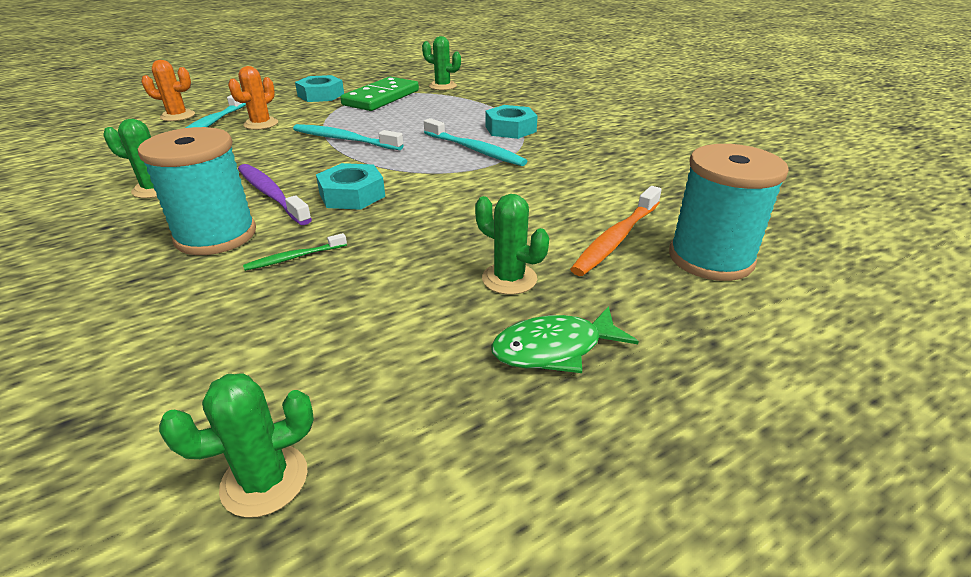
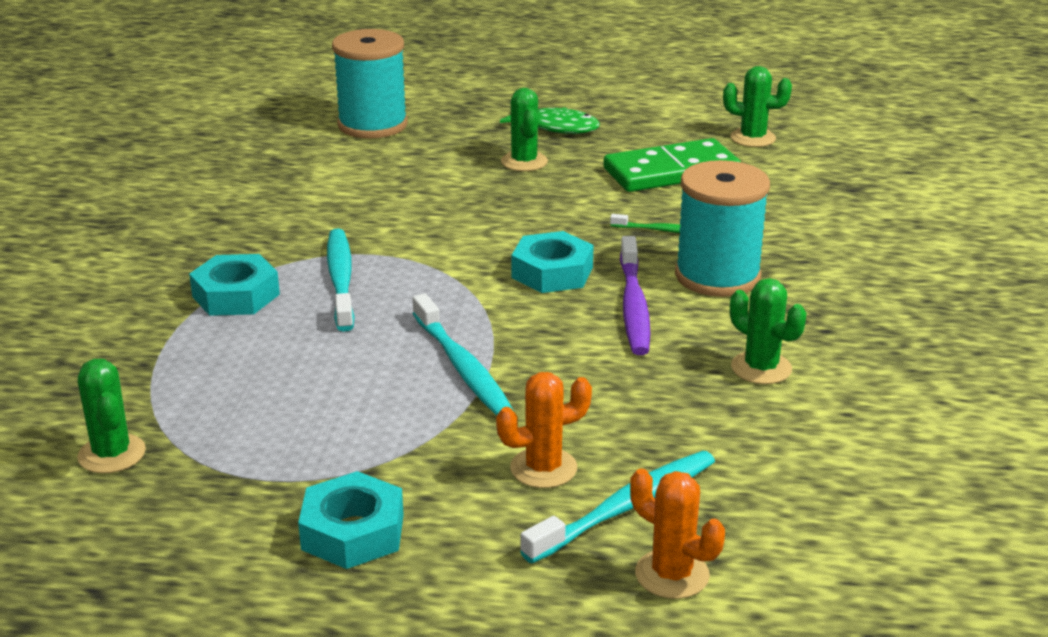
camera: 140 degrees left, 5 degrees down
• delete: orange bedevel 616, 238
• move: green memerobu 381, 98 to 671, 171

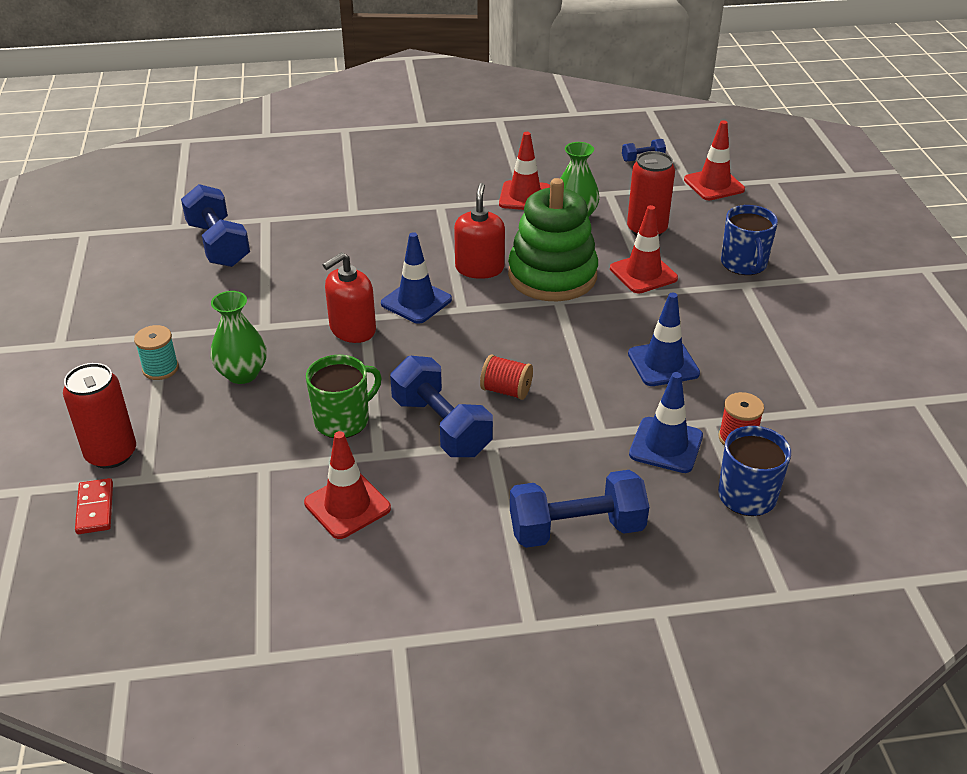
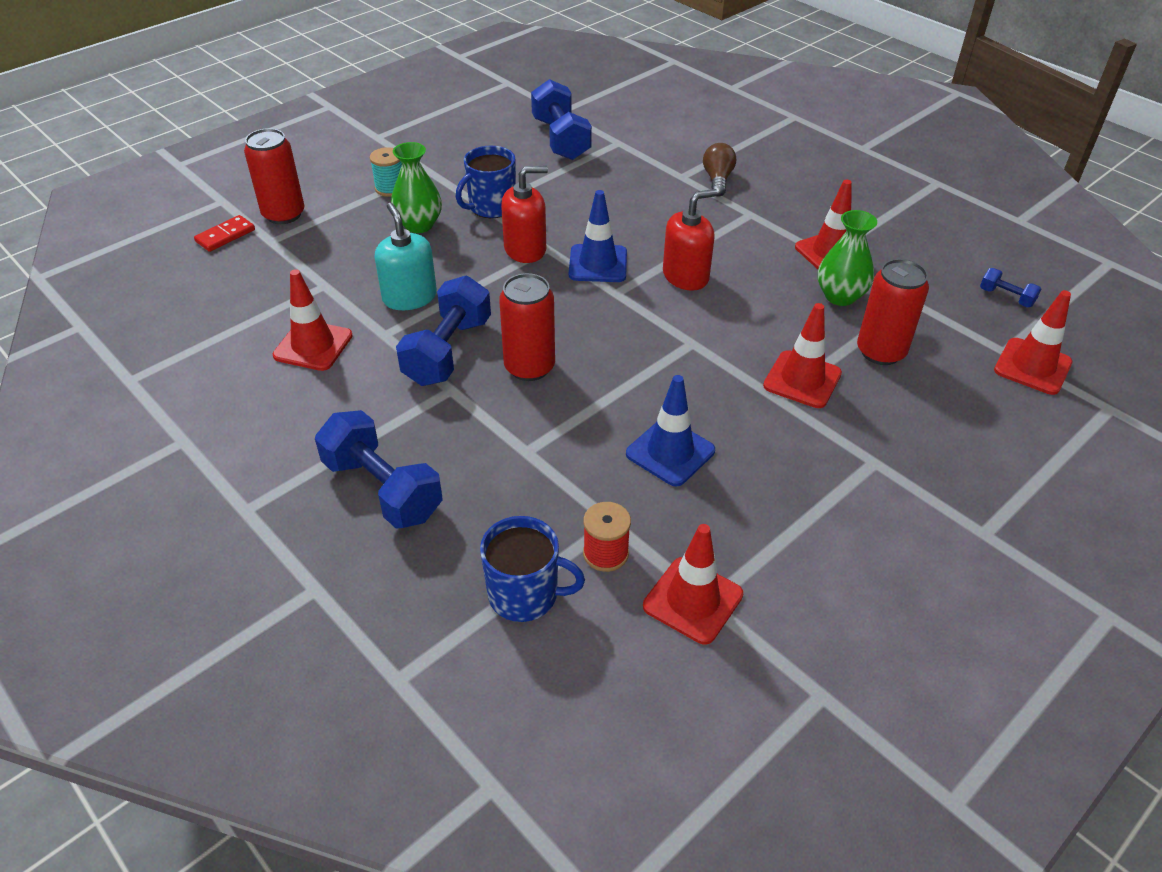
camera: 55 degrees right, 5 degrees up
• delete: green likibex 552, 276
• delete: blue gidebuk 666, 445
• insert: red gidebuk 693, 600
• insert: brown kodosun 717, 180
• move: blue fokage 744, 264 to 491, 207
• replace: green fokage 343, 420 to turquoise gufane 409, 297
• replace: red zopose 506, 390 to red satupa 529, 367
• rotate: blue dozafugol 218, 244 = 561, 139 45 degrees counterclockwise
• rotate: red gufane 352, 329 = 525, 249 150 degrees clockwise

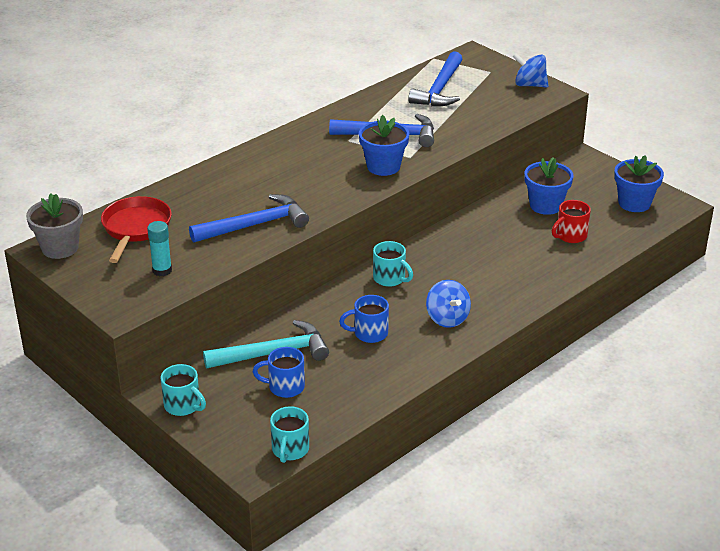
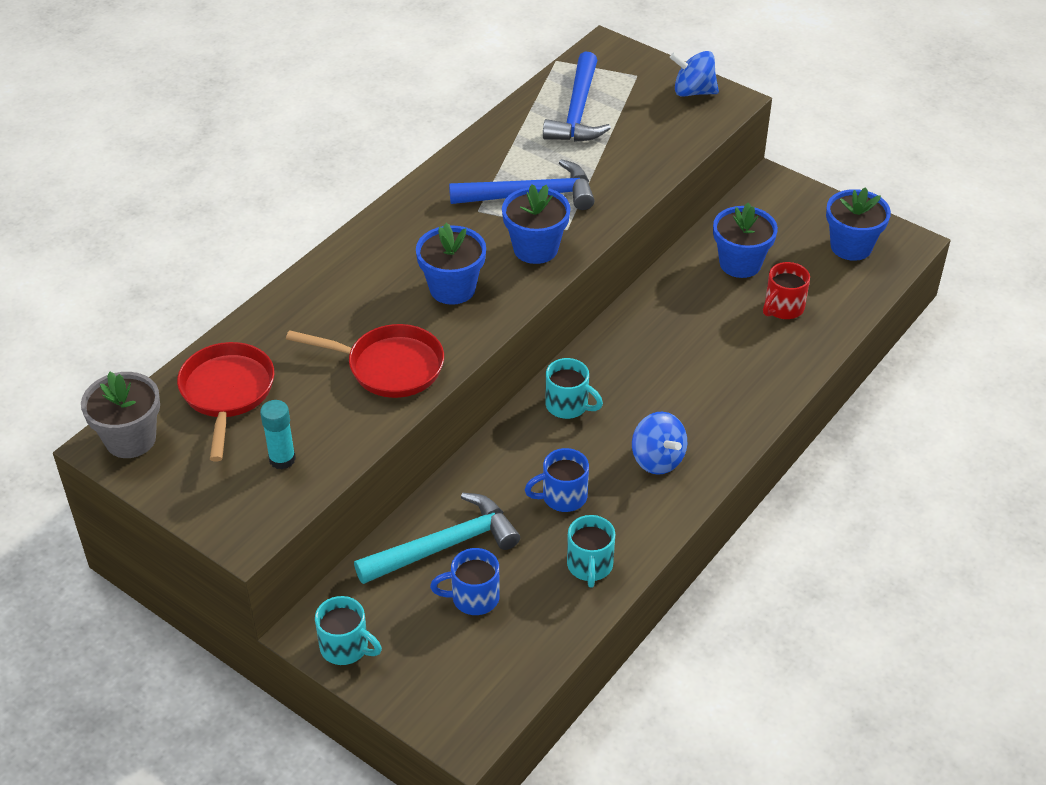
camera: 10 degrees left, 10 degrees up
• insert: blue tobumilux 452, 288
• move: turquoise fokage 290, 450 to 590, 566
• replace: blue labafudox 255, 225 to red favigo 389, 367

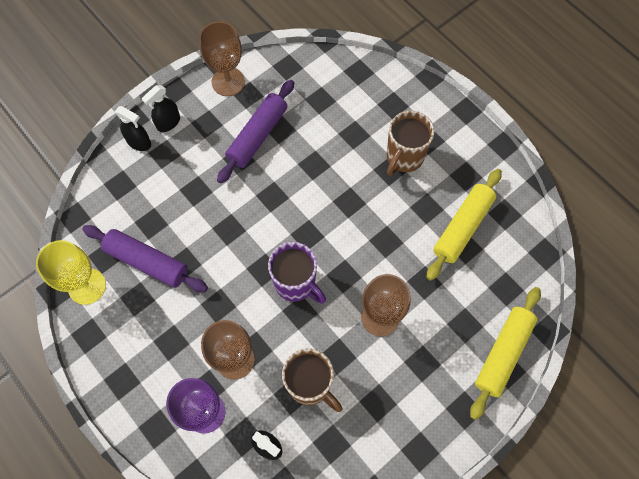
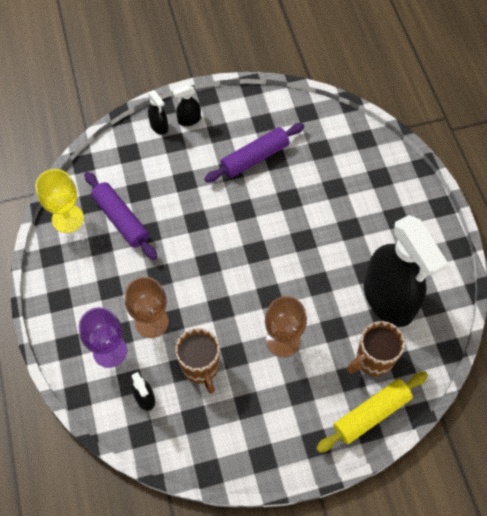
camera: 25 degrees right, 5 degrees down
• delete: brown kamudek 228, 82
• delete: purple fokage 296, 284
• move: brown fokage 404, 157 to 373, 360
• replace: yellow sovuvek 462, 227 to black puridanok 388, 299

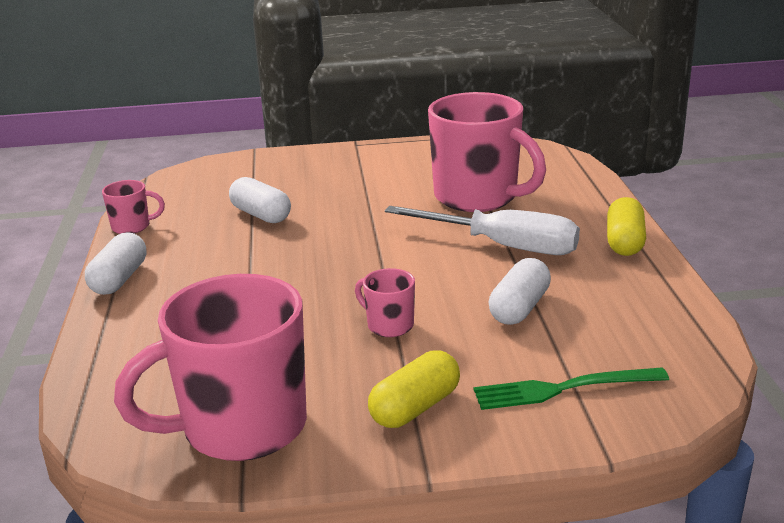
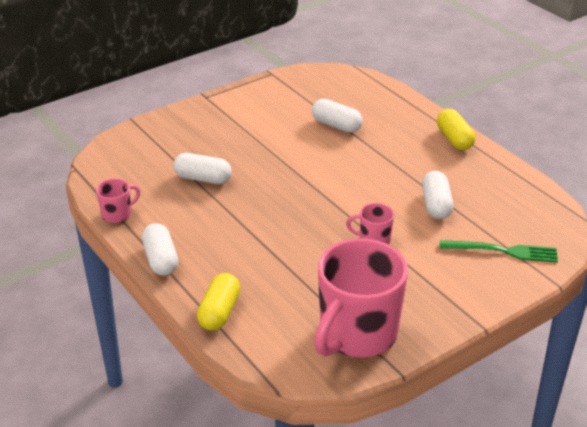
camera: 30 degrees left, 10 degrees up
• delete: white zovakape 503, 246
• move: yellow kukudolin 415, 407 to 219, 312
• replace: pink fokage 478, 197 to white kukudolin 336, 125
• rotate: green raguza 563, 389 = 503, 251 135 degrees counterclockwise

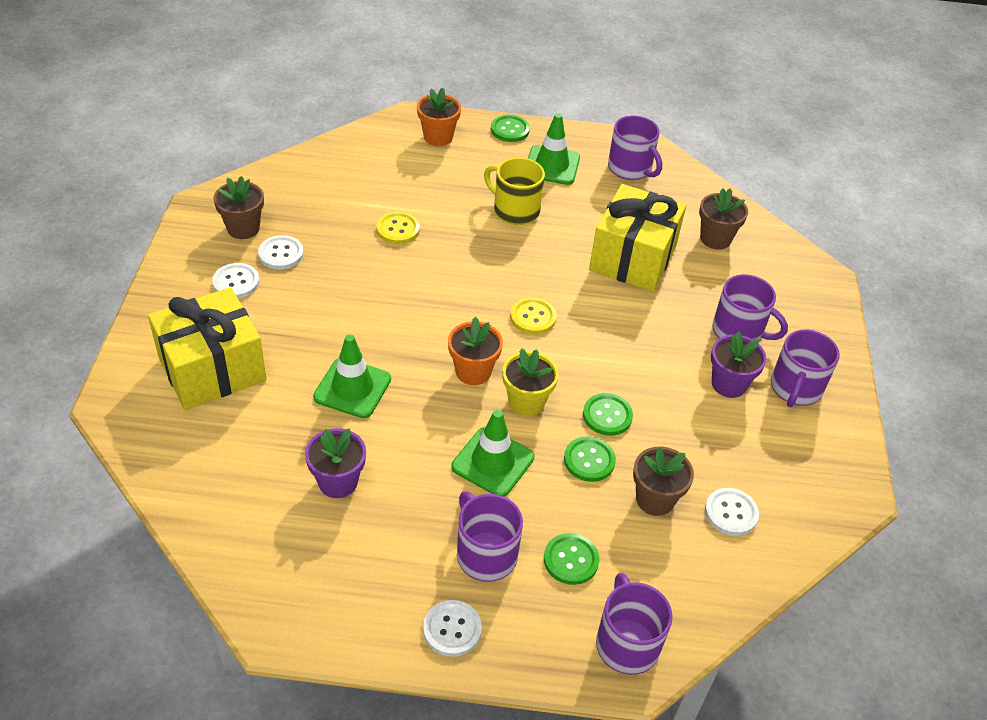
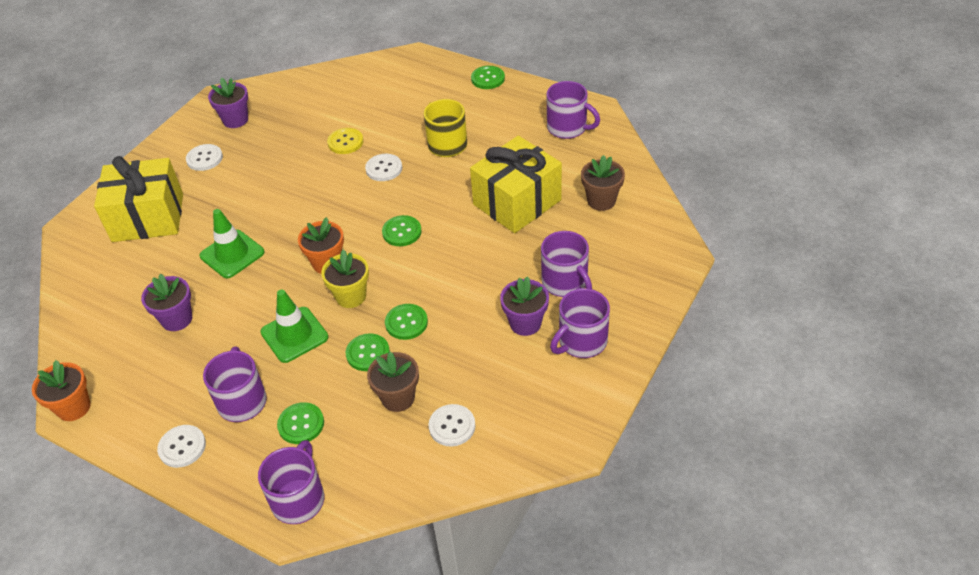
camera: 30 degrees right, 0 degrees up
• delete: green gidebuk 552, 165
• move: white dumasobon 281, 254 to 384, 168
• move: orange tobumilux 438, 137 to 73, 407
• recolor: brown tobumilux 243, 228 to purple tobumilux 235, 120
• recolor: yellow dumasobon 533, 317 to green dumasobon 402, 232
• rotate: purple fokage 630, 169 = 568, 128 45 degrees counterclockwise

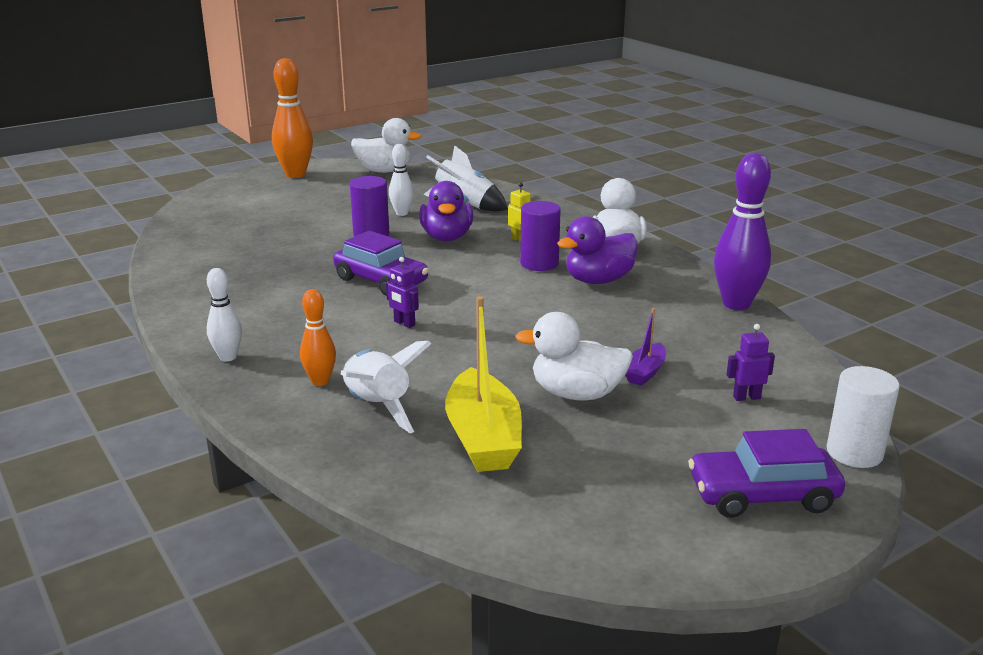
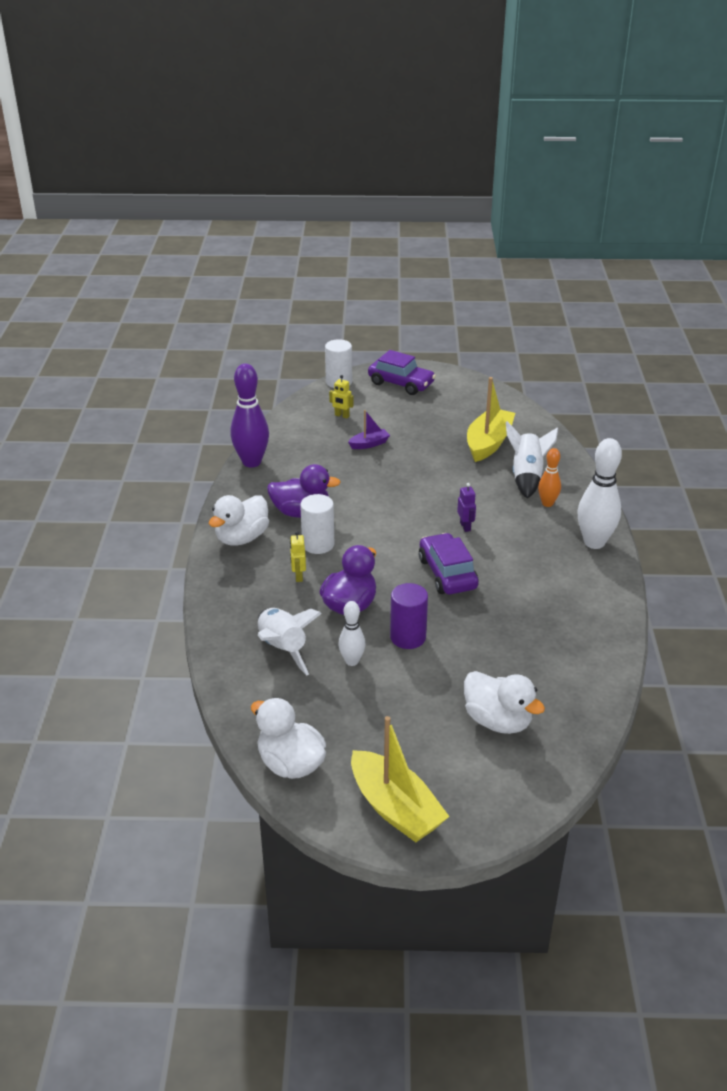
camera: 145 degrees left, 10 degrees up
• move: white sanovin 576, 394 to 498, 721
• replace: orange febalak 295, 174 to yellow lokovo 395, 808
• recolor: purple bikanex 539, 263 to white bikanex 318, 544
• recolor: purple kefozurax 746, 397 to yellow kefozurax 342, 416
• resize: white febalak 228, 357 = 594, 542 x1.78

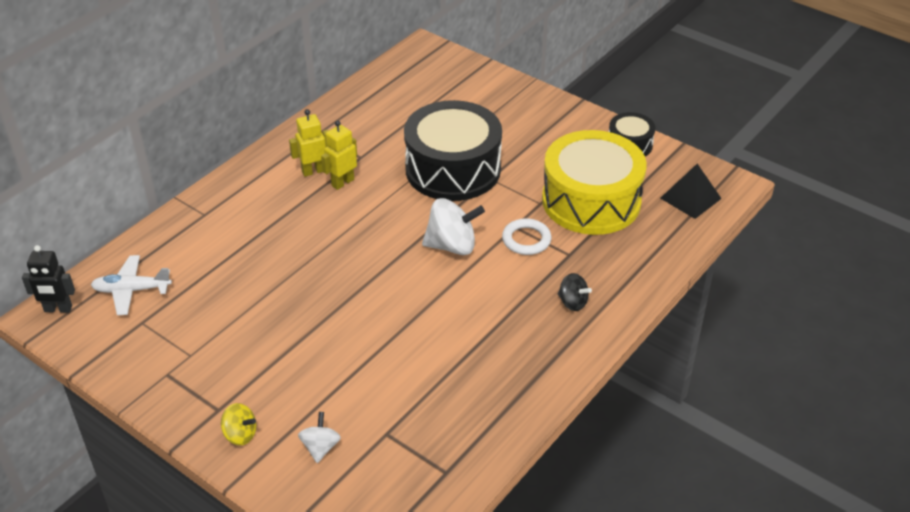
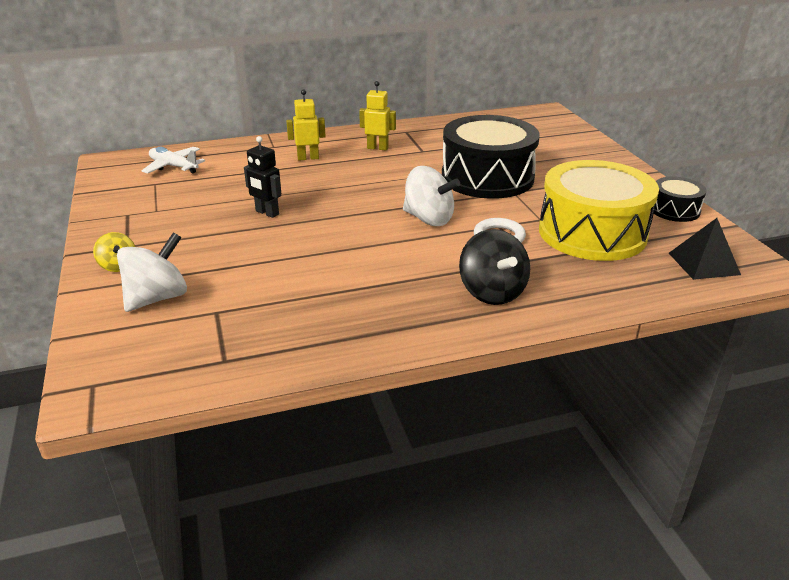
camera: 35 degrees right, 10 degrees down
• move: black kefozurax 58, 309 to 267, 213
• move: yellow kefozurax 342, 182 to 308, 158
• resize: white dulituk 320, 447 = 157, 298 x1.76
• resize: black dulituk 572, 302 = 492, 292 x1.76

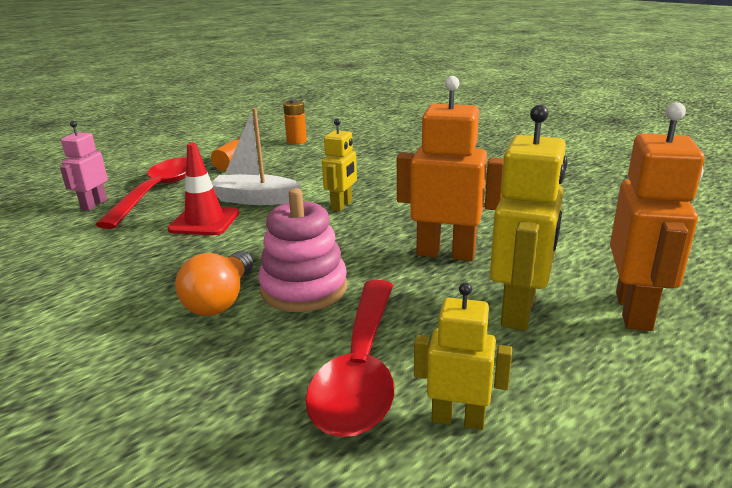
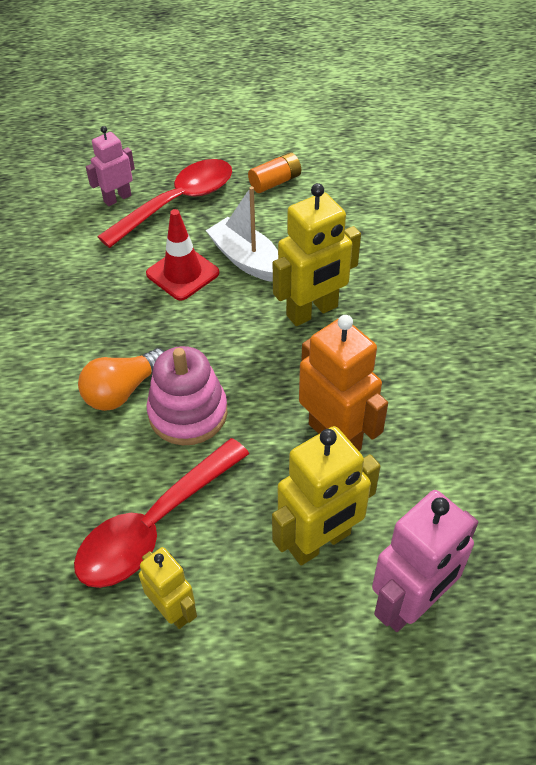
camera: 35 degrees right, 25 degrees up
• delete: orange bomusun 296, 141
• recolor: orange kefozurax 634, 311 to pink kefozurax 410, 603
• resize: yellow kefozurax 342, 205 = 312, 311 x1.66

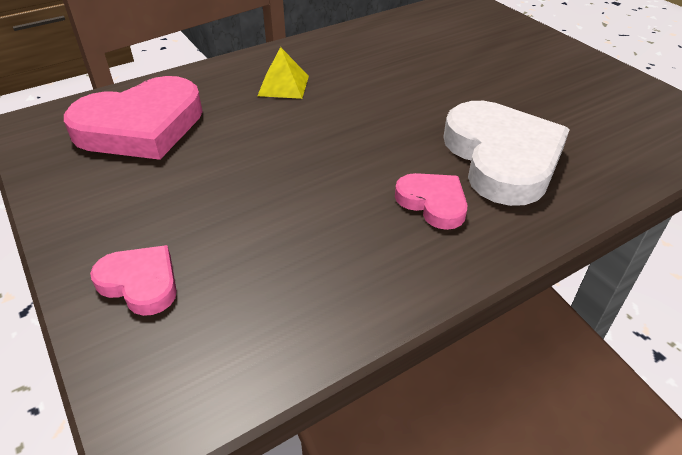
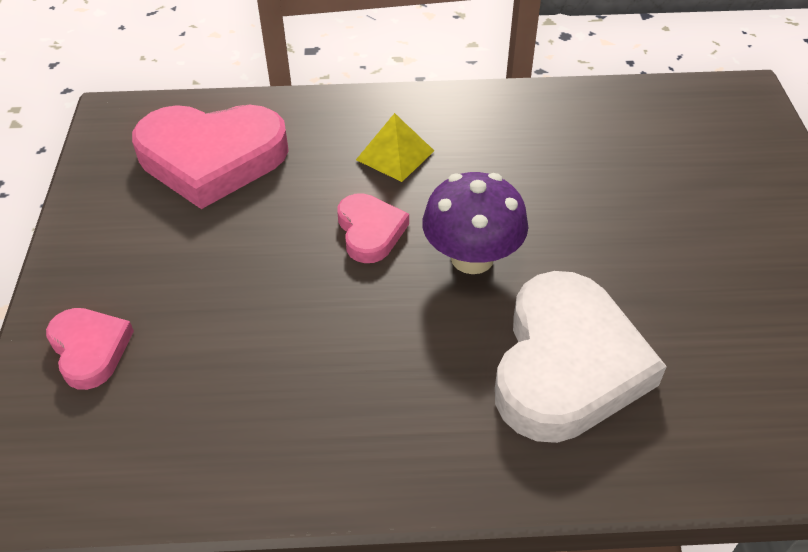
camera: 30 degrees right, 5 degrees up
• insert: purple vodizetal 472, 258
• move: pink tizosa 433, 203 to 370, 231

